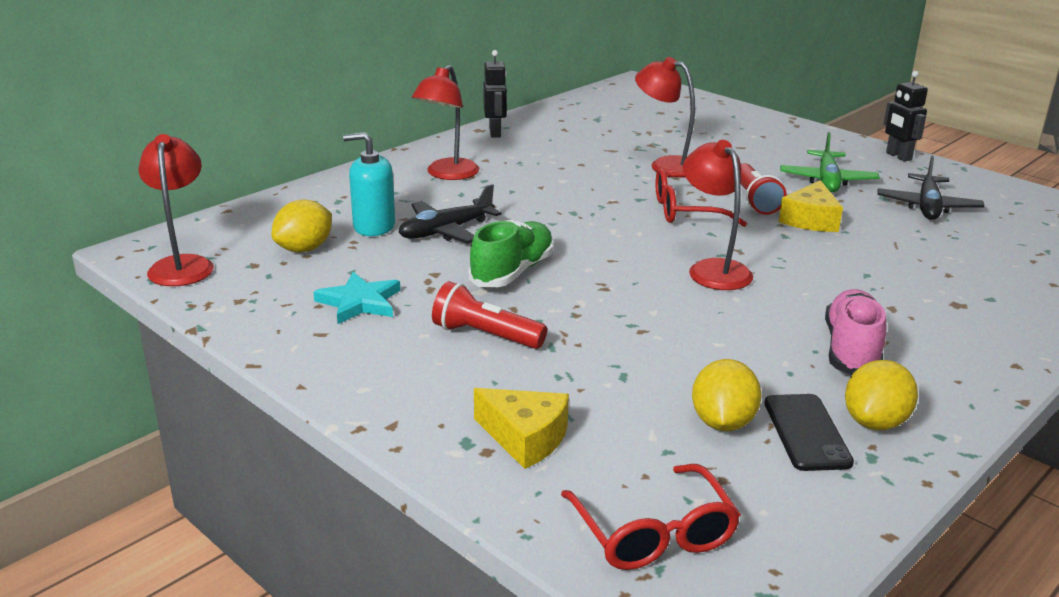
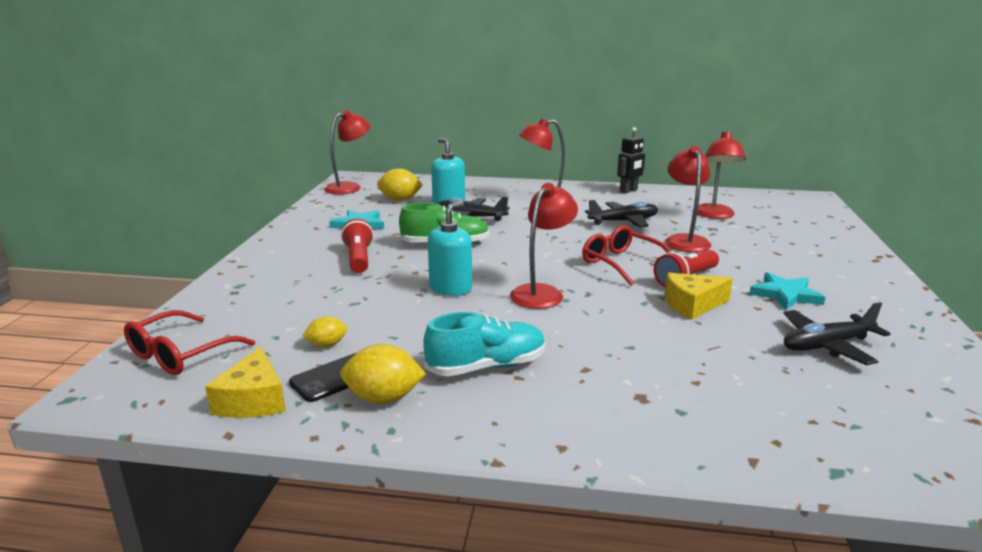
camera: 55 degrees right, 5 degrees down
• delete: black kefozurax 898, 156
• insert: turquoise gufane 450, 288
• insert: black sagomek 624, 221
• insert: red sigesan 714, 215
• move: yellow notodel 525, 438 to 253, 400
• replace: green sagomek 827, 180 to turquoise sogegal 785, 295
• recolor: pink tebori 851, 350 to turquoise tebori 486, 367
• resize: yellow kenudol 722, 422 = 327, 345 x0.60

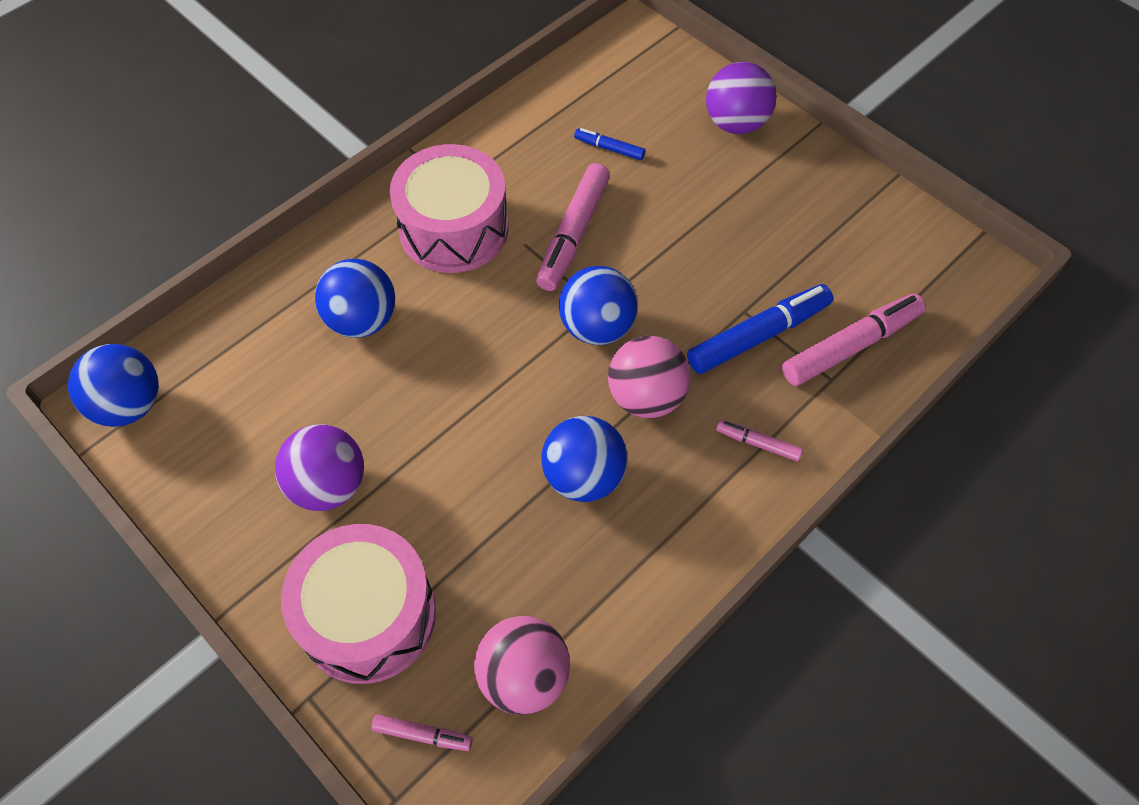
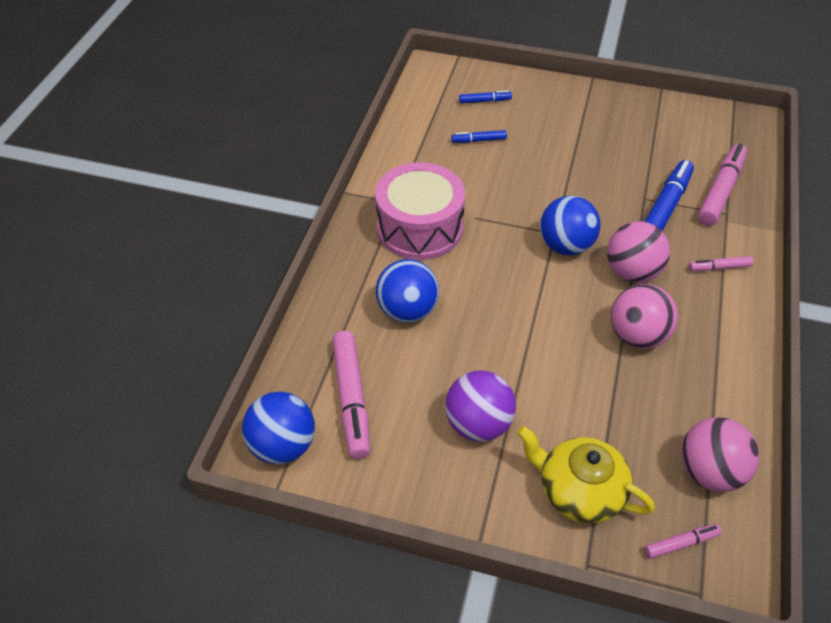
camera: 30 degrees left, 10 degrees down
• delete: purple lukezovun 735, 123
• insert: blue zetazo 485, 101
• move: pink zetazo 573, 234 to 352, 399
• replace: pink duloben 368, 615 to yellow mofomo 579, 491
• recolor: blue lukezovun 584, 476 to pink lukezovun 637, 336

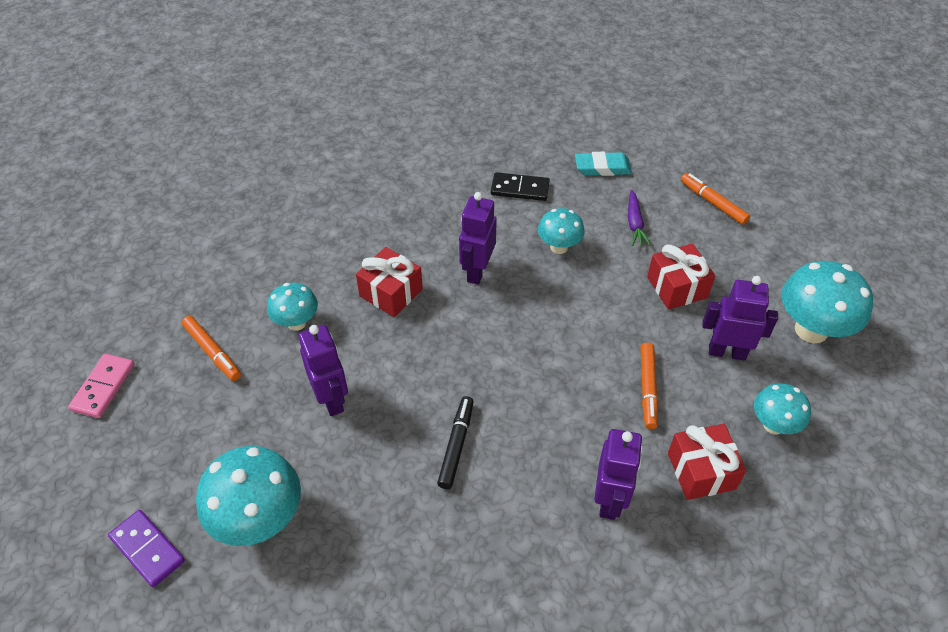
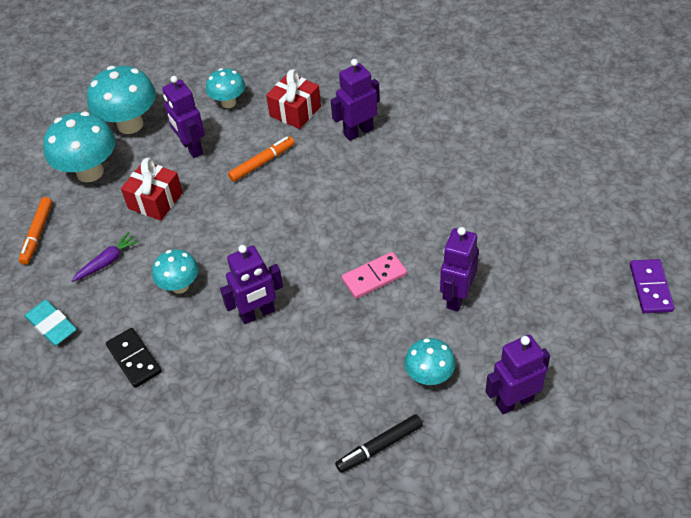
camera: 130 degrees left, 0 degrees up
• delete: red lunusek 391, 293
• move: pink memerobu 103, 387 to 374, 277
• move: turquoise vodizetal 260, 520 to 90, 172
• move: black zetazo 456, 445 to 379, 447
• replace: orange zetazo 212, 352 to purple kefozurax 514, 401

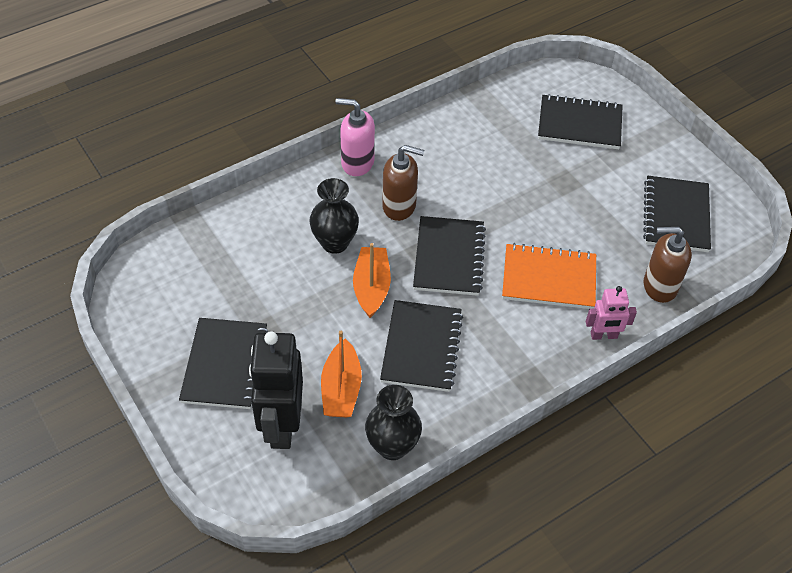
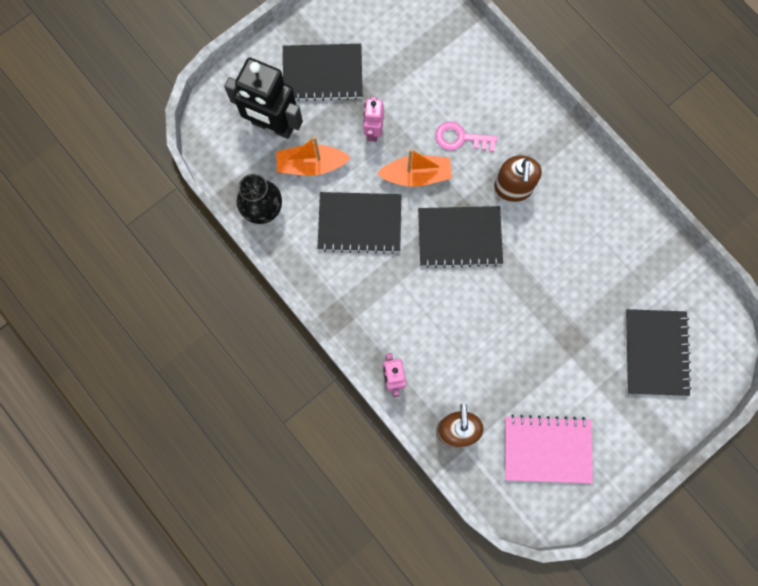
camera: 85 degrees right, 25 degrees up
• delete: pink gufane 357, 163
• delete: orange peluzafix 549, 278
• insert: pink kefozurax 373, 131
• replace: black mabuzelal 335, 243 to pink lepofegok 460, 138
• recolor: black peluzafix 676, 216 to pink peluzafix 547, 449
• rotate: black kefozurax 281, 426 = 272, 125 150 degrees counterclockwise

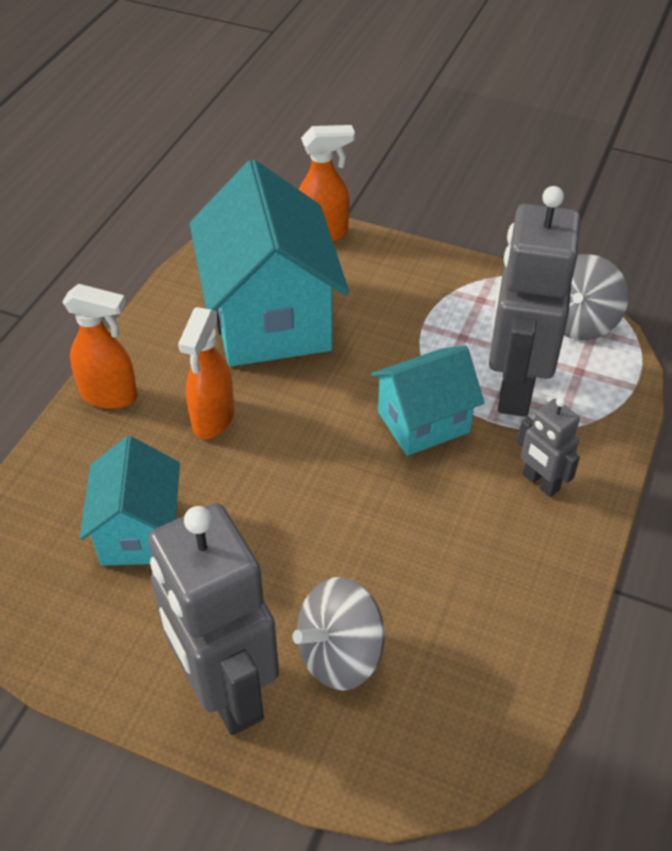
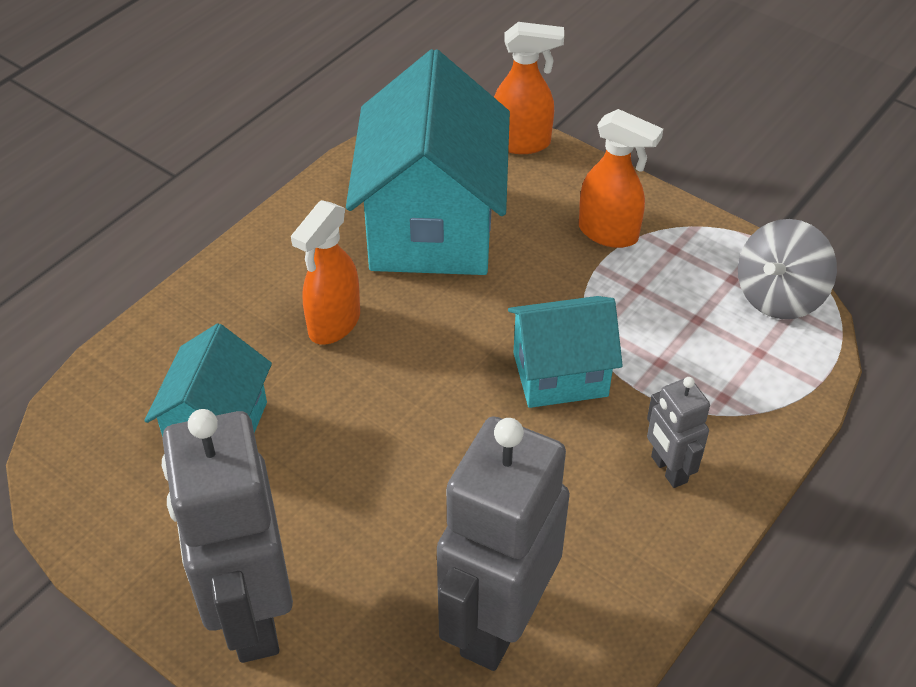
camera: 15 degrees right, 0 degrees up
• delete: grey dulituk 340, 654
• move: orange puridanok 110, 395 to 609, 233
• move: grey kefozurax 514, 388 to 497, 622

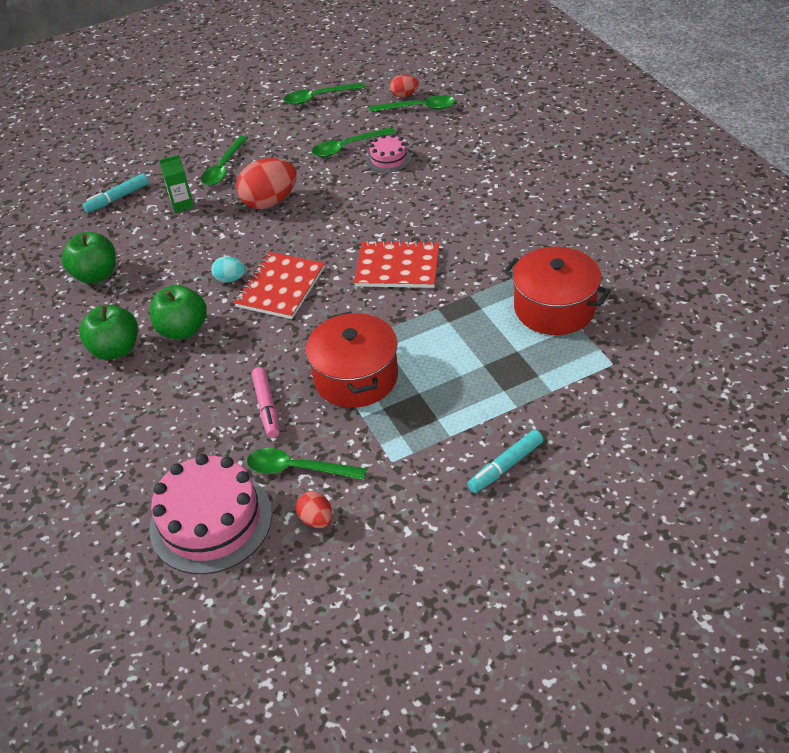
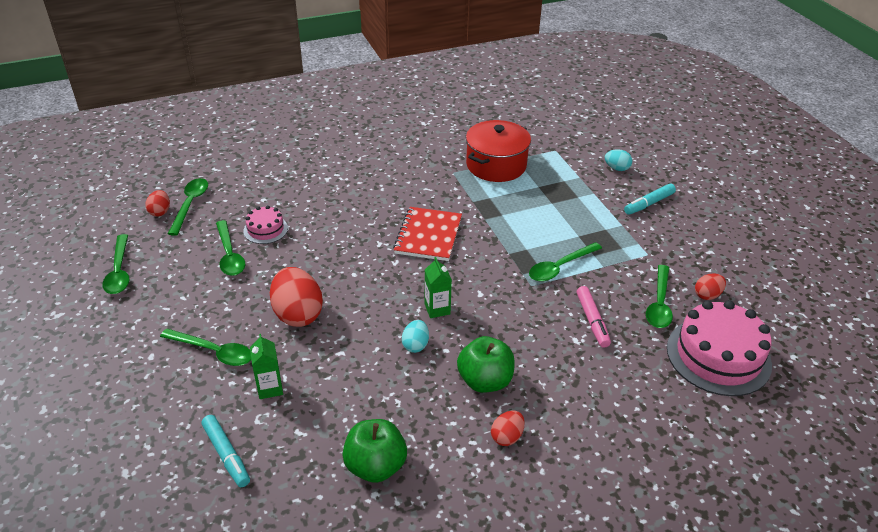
camera: 90 degrees left, 5 degrees down
• insert: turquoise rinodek 617, 168
• replace: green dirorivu 116, 349 to red rinodek 507, 437
• replace: red peluzafix 280, 287 to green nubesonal 437, 309
• replace: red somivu 356, 377 to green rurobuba 560, 267
• rotate: pink zetazo 267, 407 = 592, 321 90 degrees clockwise
• rotate: turquoise zetazo 505, 466 = 649, 204 90 degrees clockwise

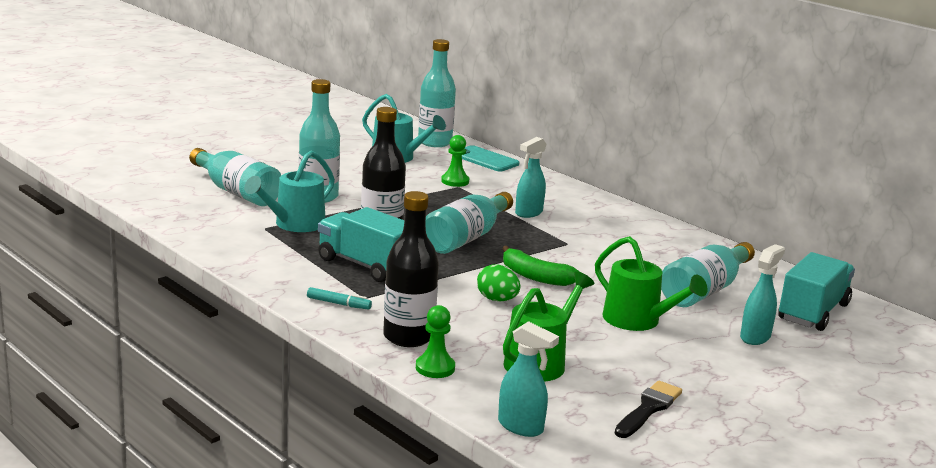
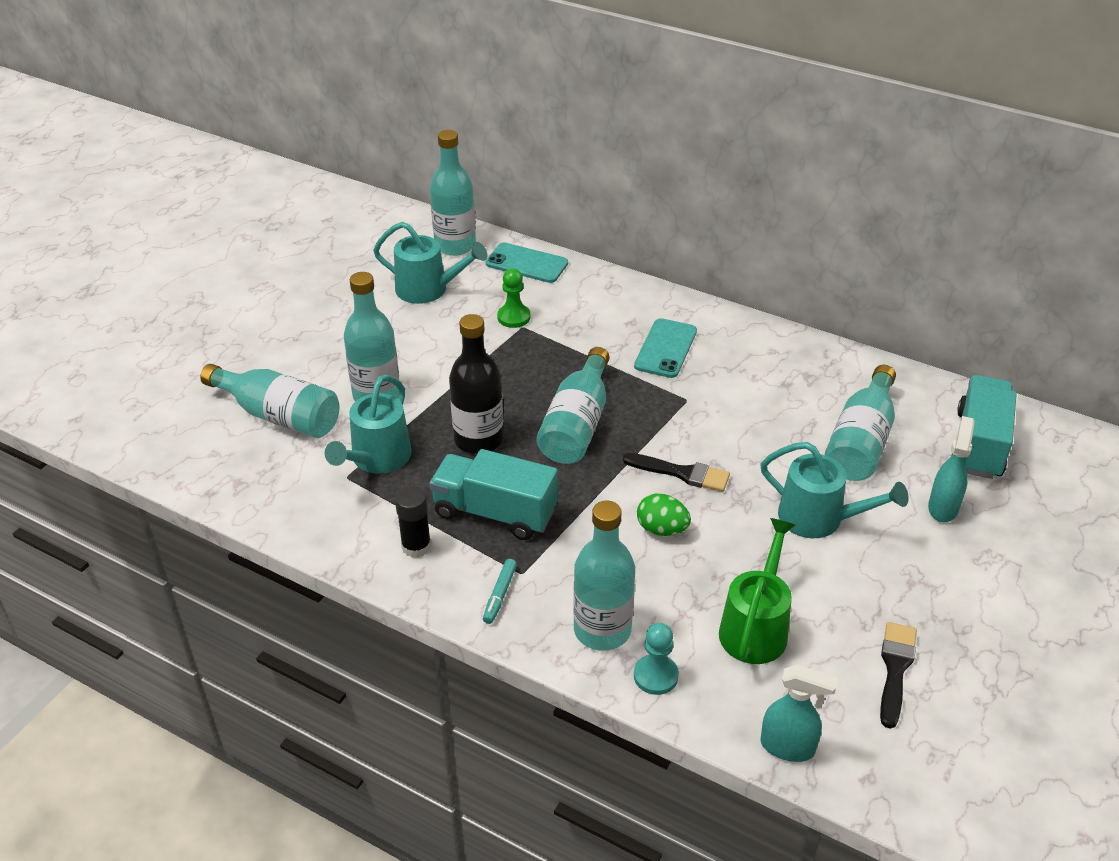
camera: 15 degrees left, 20 degrees up
• delete: turquoise puridanok 528, 213
• insert: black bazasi 416, 546
• insert: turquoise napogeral 665, 348
• replace: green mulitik 535, 277 to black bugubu 681, 473
• recolor: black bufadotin 408, 337 to turquoise bufadotin 602, 630
• recolor: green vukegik 435, 368 to turquoise vukegik 655, 676
• recolor: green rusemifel 638, 321 to turquoise rusemifel 819, 519
• rotate: turquoise zetazo 338, 304 = 499, 595 105 degrees clockwise

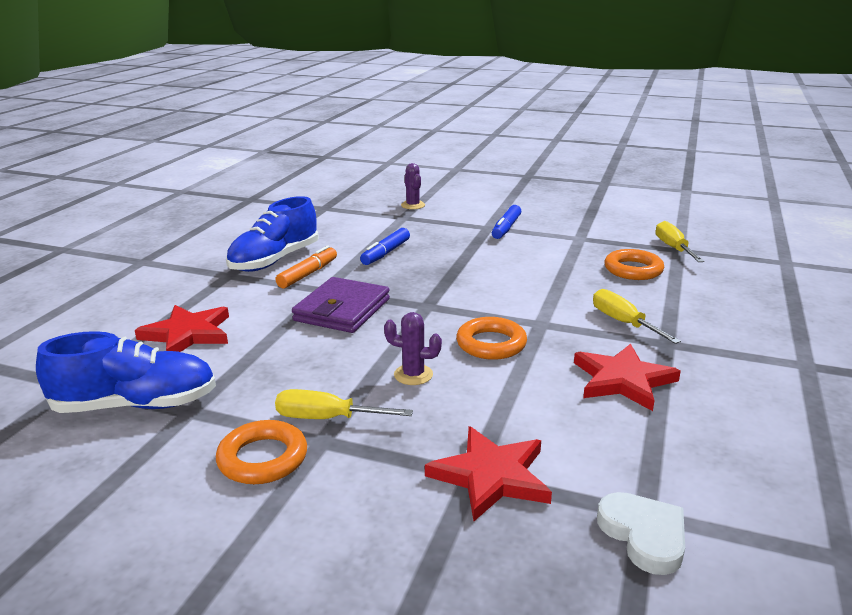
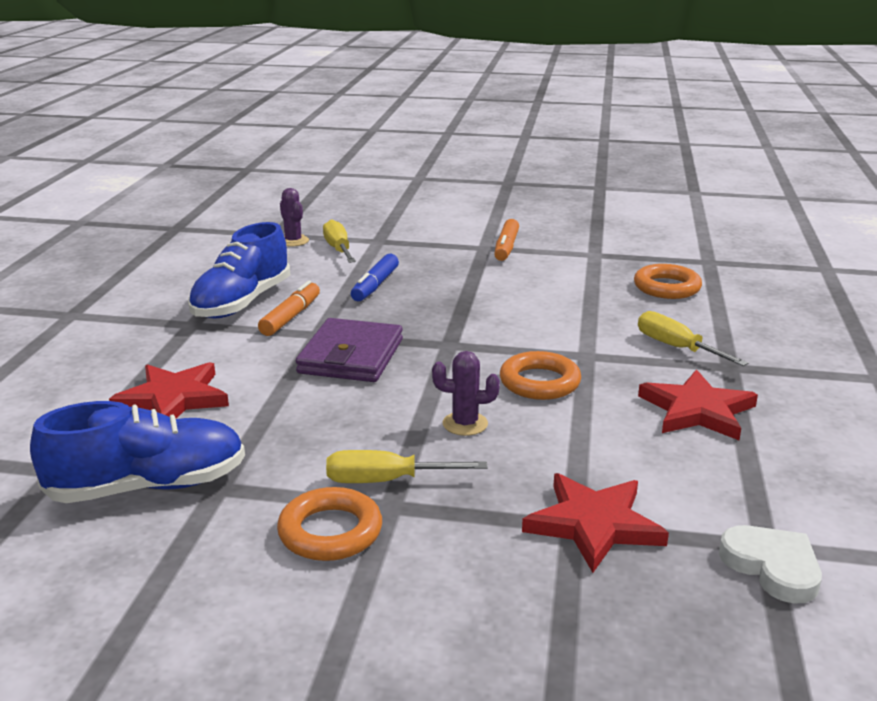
camera: 10 degrees left, 0 degrees up
• move: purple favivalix 413, 205 to 293, 241
• move: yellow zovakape 673, 248 to 338, 249
• recolor: blue zetazo 506, 228 to orange zetazo 506, 247

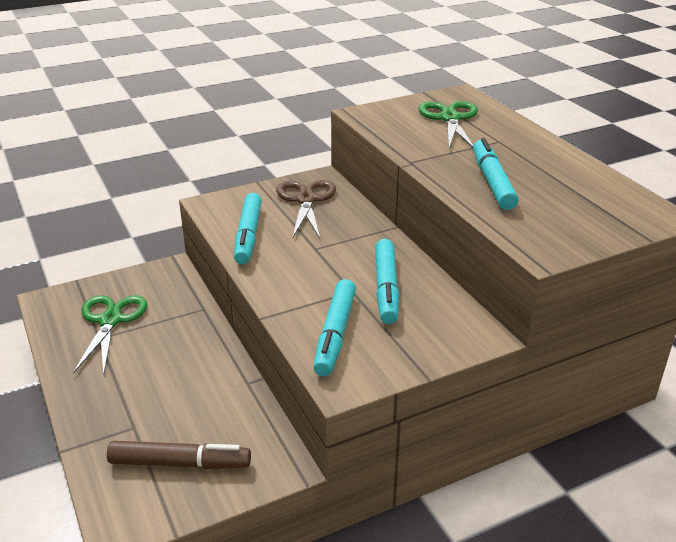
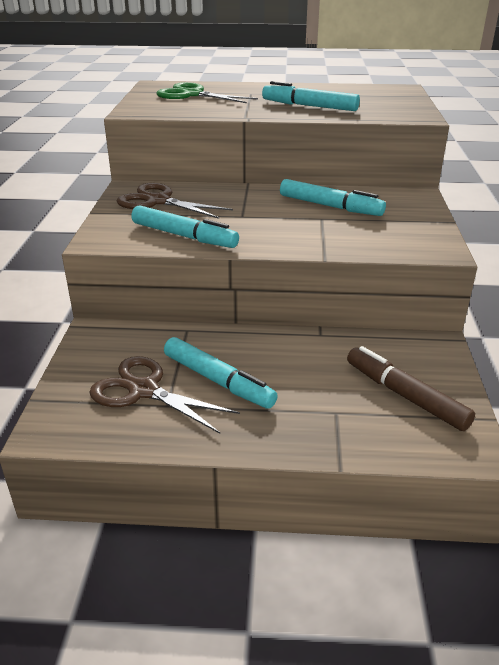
camera: 60 degrees left, 0 degrees up
• move: turquoise zetazo 335, 334 to 218, 381
• recolor: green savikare 110, 320 to brown savikare 144, 390
• rotate: brown zetazo 180, 463 = 405, 395 75 degrees counterclockwise

